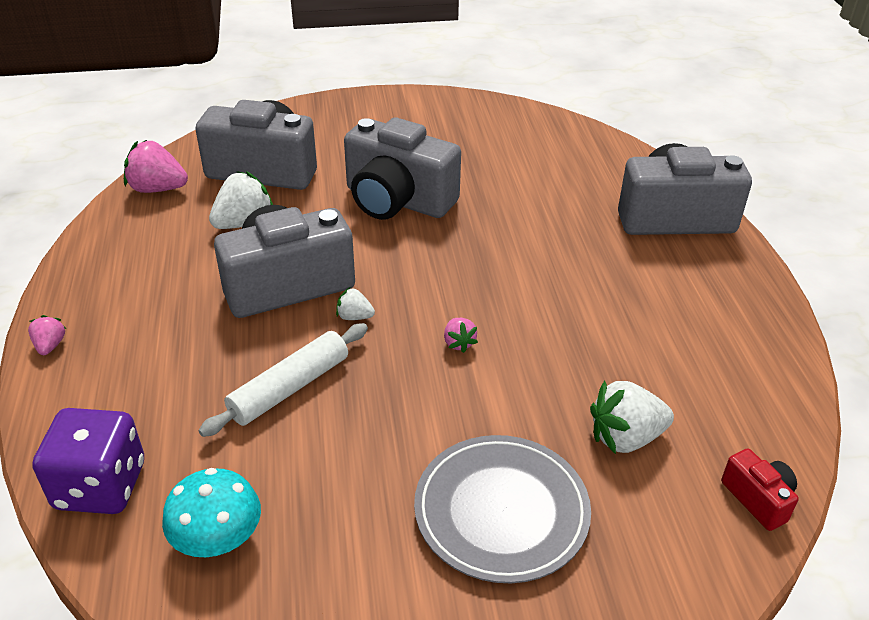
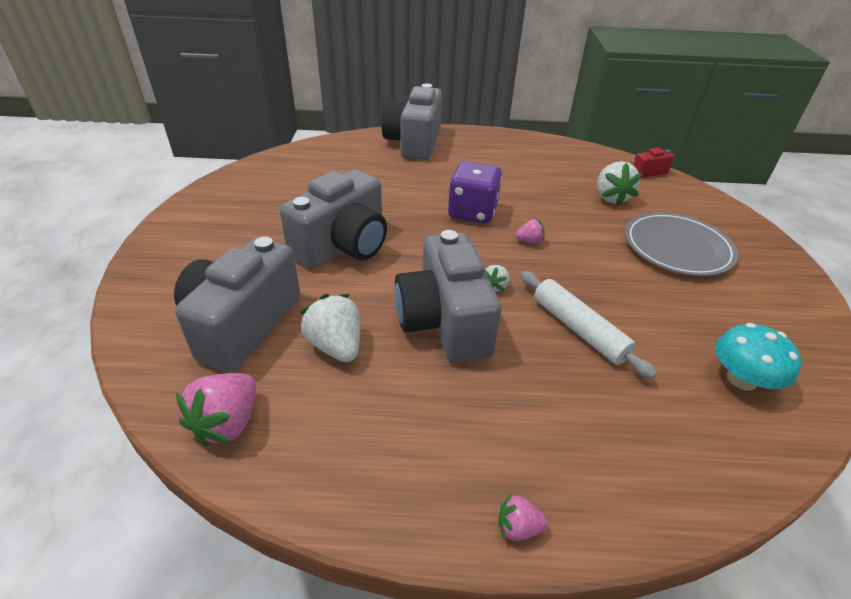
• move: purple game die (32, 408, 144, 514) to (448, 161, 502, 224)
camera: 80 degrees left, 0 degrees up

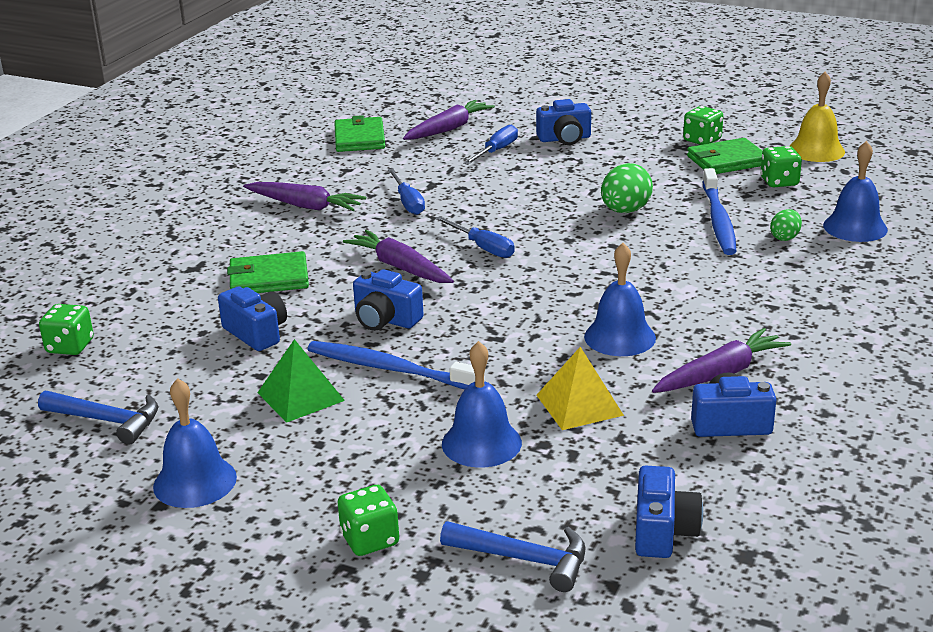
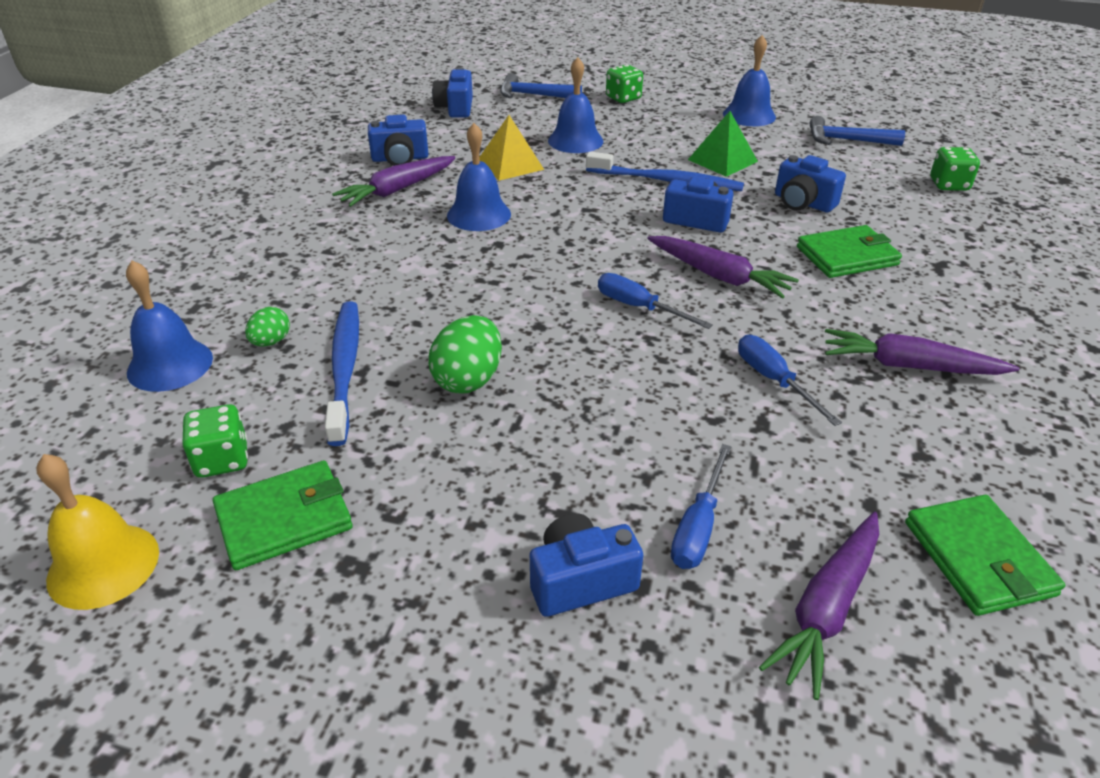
• delete: emerald game die (683, 106, 723, 145)
camera: 170 degrees right, 10 degrees up

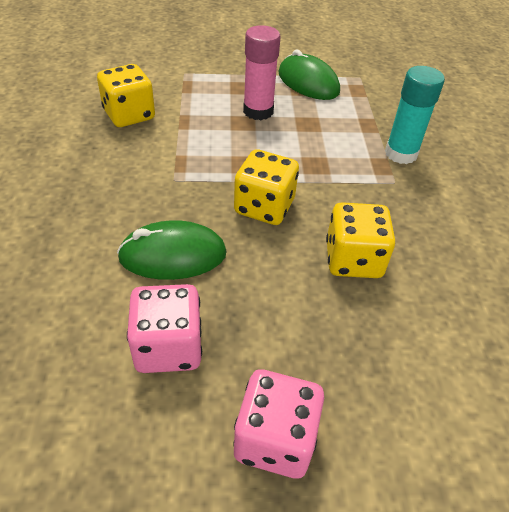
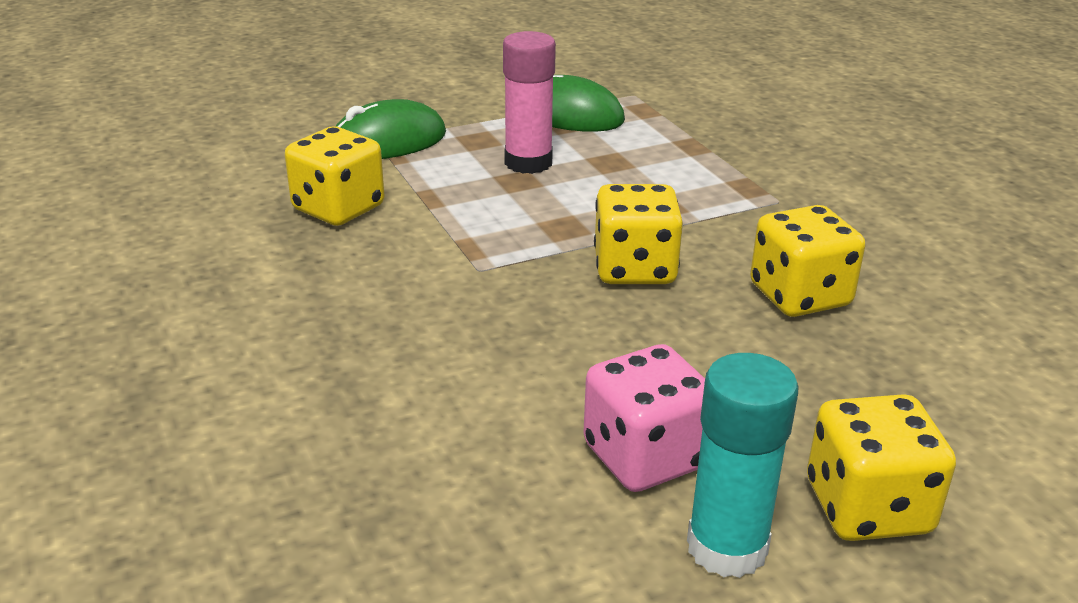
• move: emerald mouse (117, 220, 227, 280) to (336, 99, 446, 159)
• recolor: rosy game die (233, 369, 324, 479) to golden game die (807, 394, 956, 541)
• move: turquoise glue stick (385, 66, 445, 164) to (687, 353, 799, 578)
camera: 20 degrees left, 15 degrees down

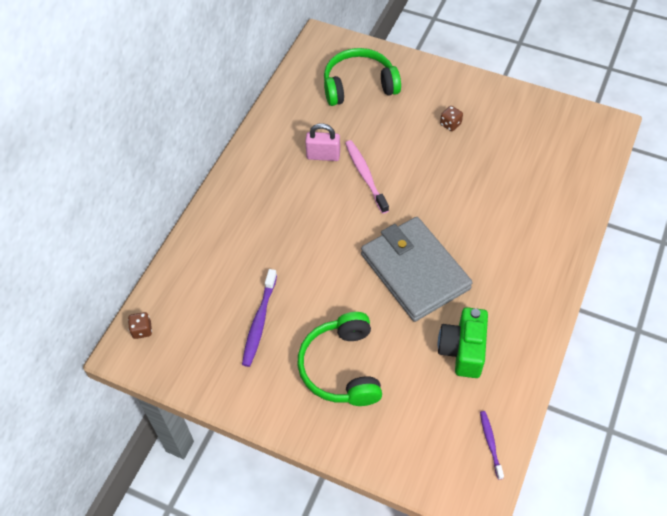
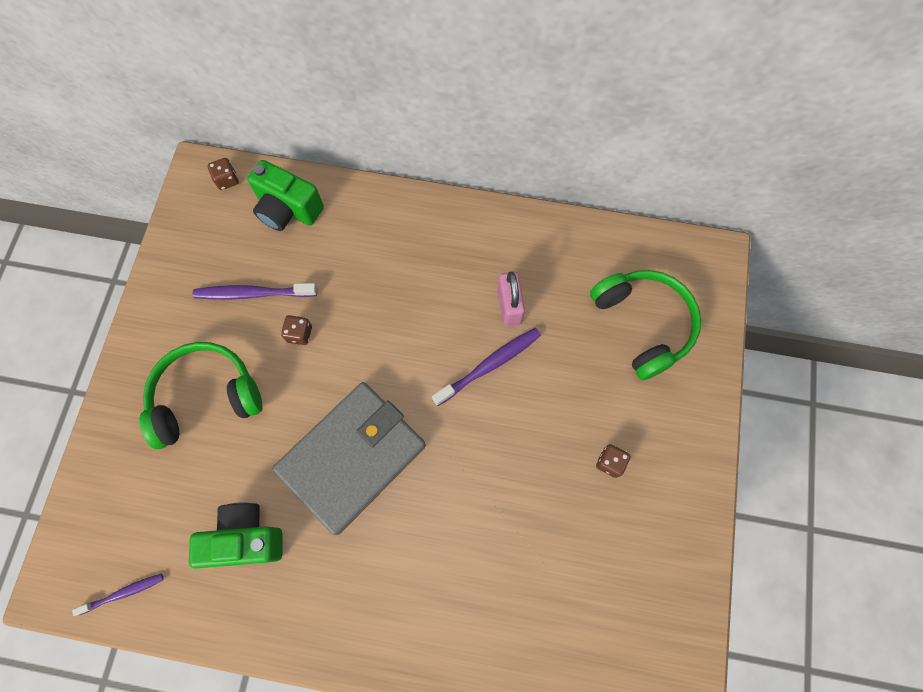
• recolor: rosy dental brush (345, 140, 389, 214) to purple dental brush (432, 328, 541, 406)
• insert: emerald compact camera (247, 160, 324, 231)
• insert: russet game die (281, 315, 312, 345)
camera: 75 degrees right, 15 degrees up

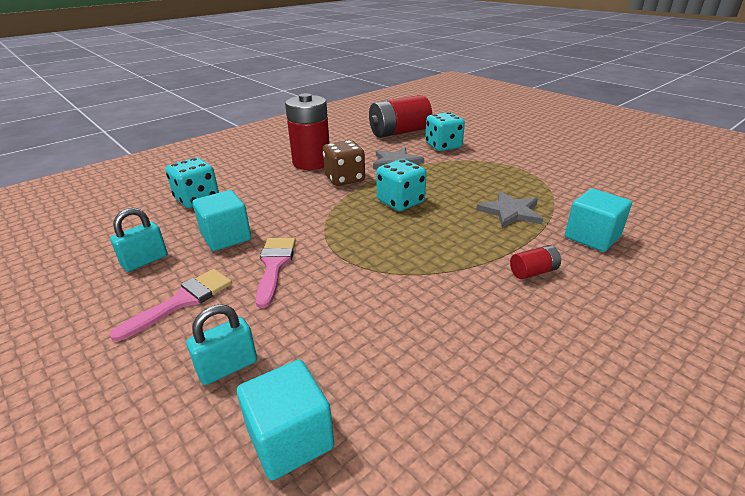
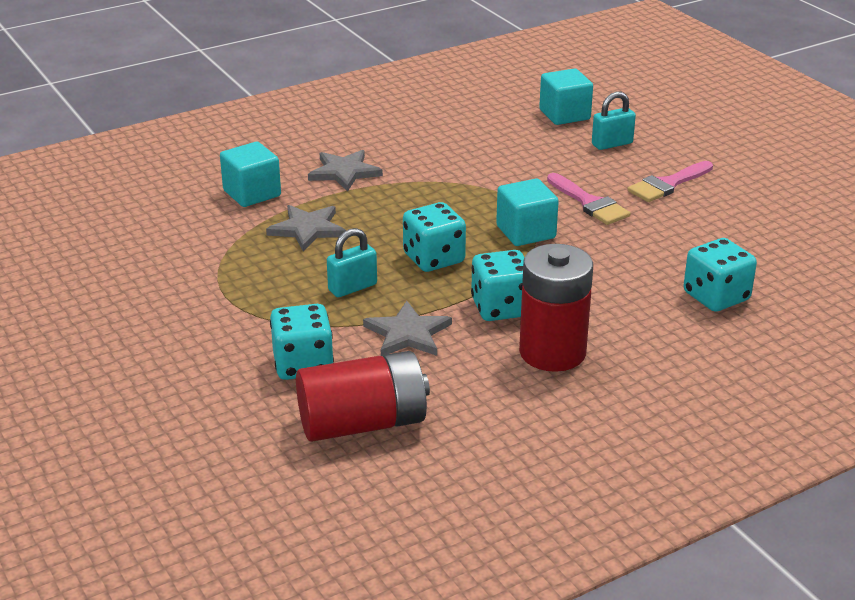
• move: turquoise small lock (110, 208, 168, 272) to (327, 228, 377, 297)
• move: turquoise cube (193, 190, 251, 251) to (496, 179, 559, 246)
• rotate: rosy brush (256, 238, 296, 308) = (547, 173, 630, 225) 45 degrees counterclockwise
• recolor: russet game die (323, 140, 365, 186) to turquoise game die (471, 250, 525, 321)
• replace: red AA battery (510, 245, 561, 279) to grey star (308, 150, 383, 192)
camera: 170 degrees left, 0 degrees up

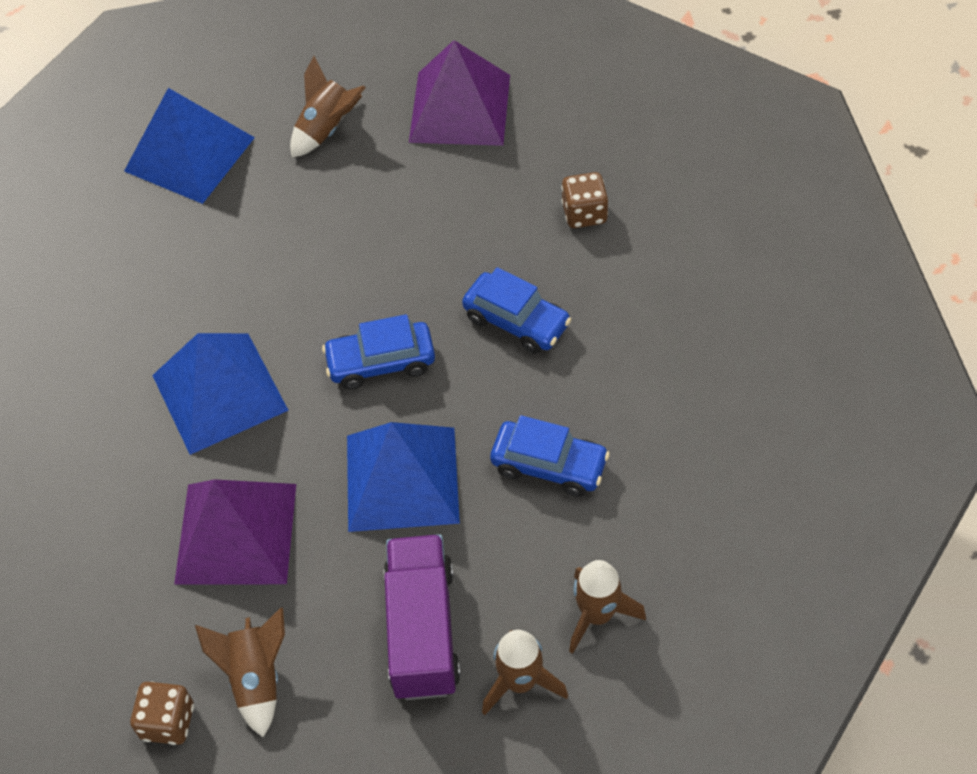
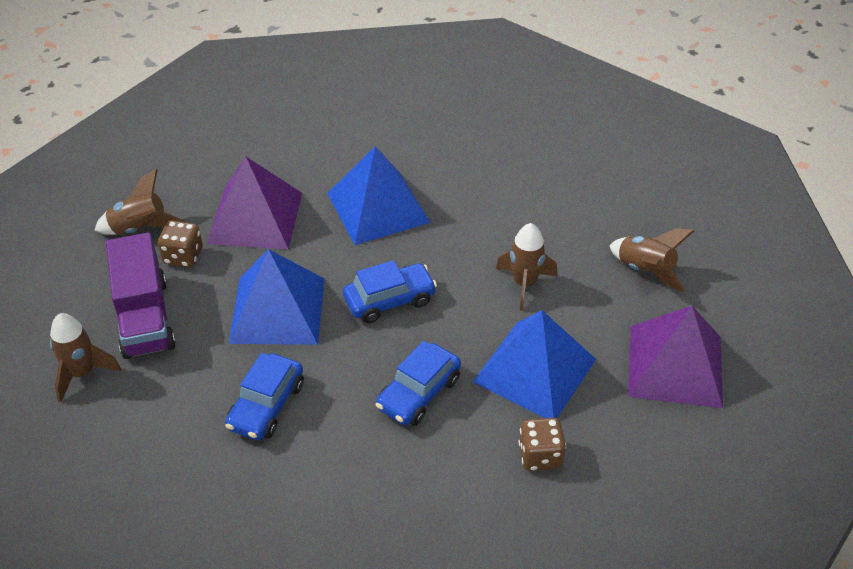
• move: blue pyramid (124, 88, 255, 204) to (473, 310, 596, 418)
• move: russet game die (130, 682, 194, 745) to (158, 220, 203, 267)
• rotate: blue car (322, 314, 435, 390) = (343, 260, 437, 323) 75 degrees clockwise
• rotate: purple truck (384, 534, 461, 700) = (106, 233, 176, 359) 75 degrees clockwise
• move: russet rocket (569, 560, 646, 654) to (496, 223, 558, 311)
camera: 90 degrees right, 10 degrees down

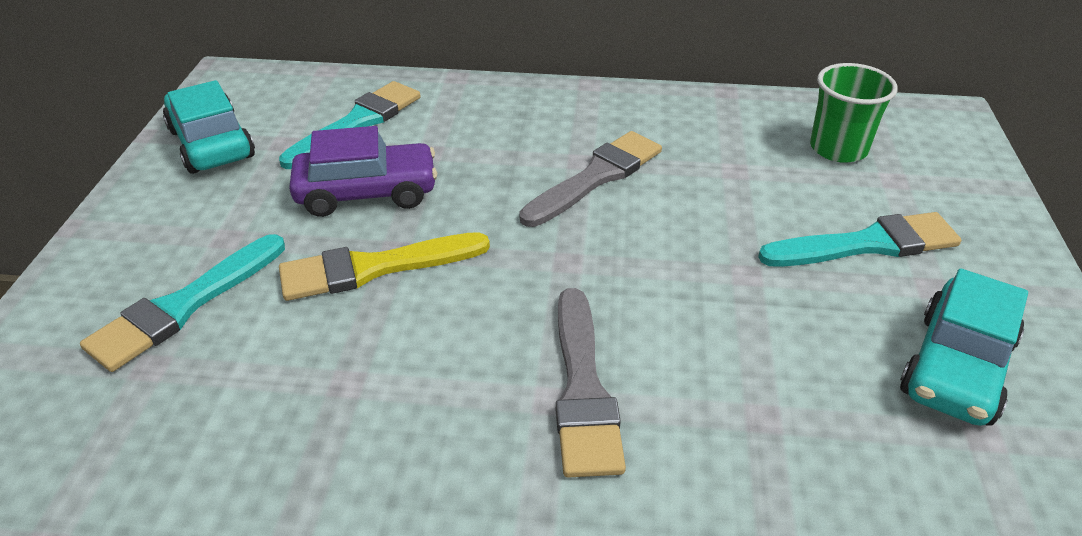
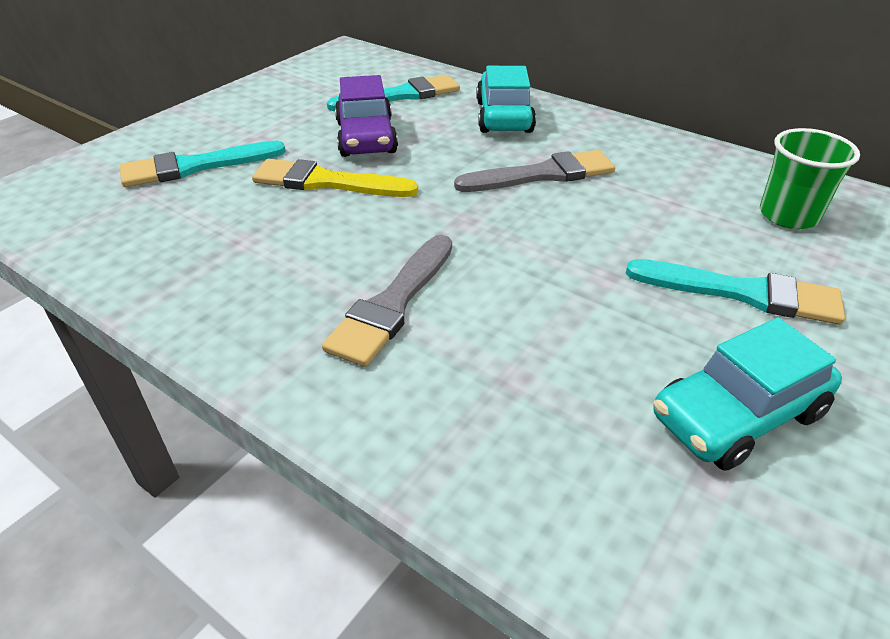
• move: turquoise car (163, 80, 255, 174) to (476, 66, 536, 133)
• rotate: purple car (289, 126, 437, 217) = (335, 75, 398, 157) 60 degrees clockwise
camera: 30 degrees right, 0 degrees up

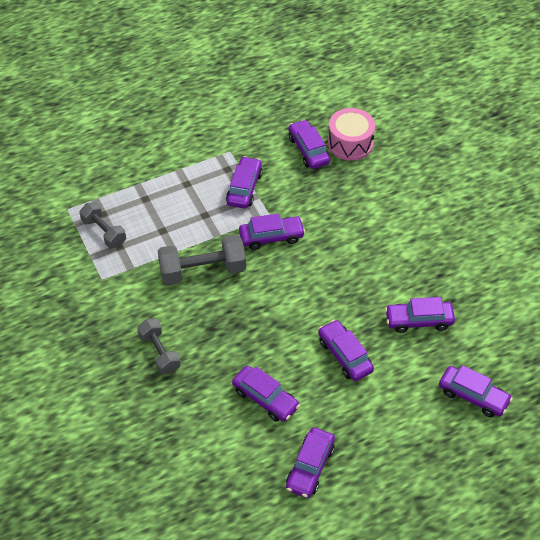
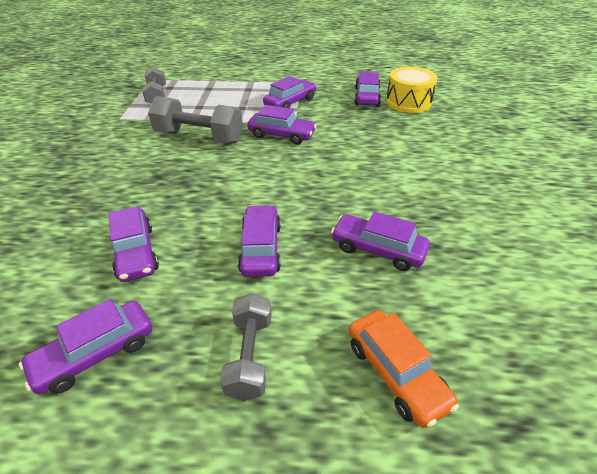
• move: grey hand weight (137, 319, 181, 374) to (220, 294, 272, 401)
• recolor: rosy snare drum (328, 108, 375, 161) to golden snare drum (386, 67, 438, 113)
• recolor: purple car (439, 365, 513, 417) to orange car (348, 310, 459, 428)
camera: 30 degrees right, 10 degrees down

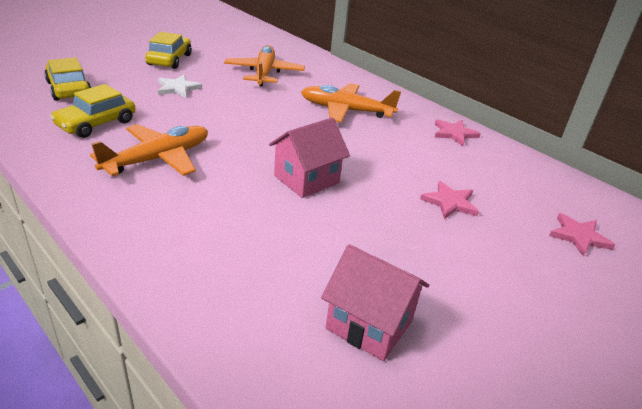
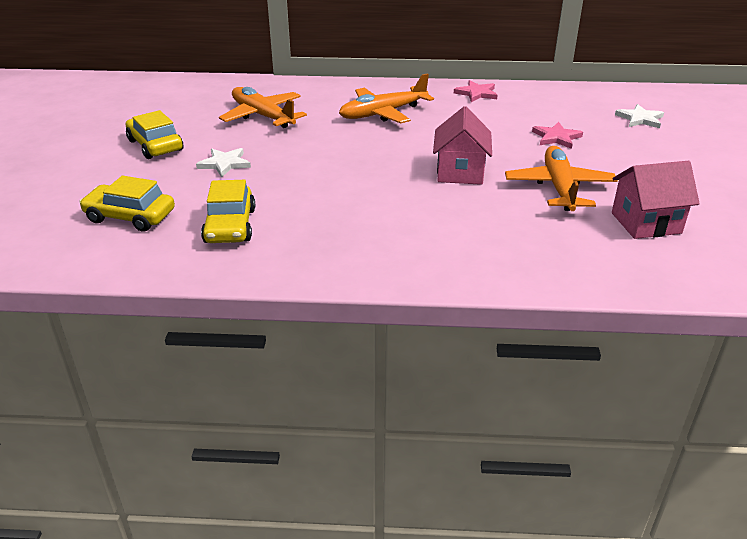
• move: orange toy plane (90, 124, 208, 176) to (505, 146, 618, 211)
• recolor: rosy star (549, 213, 615, 257) to snow-white star (615, 104, 664, 129)
camera: 40 degrees left, 0 degrees up

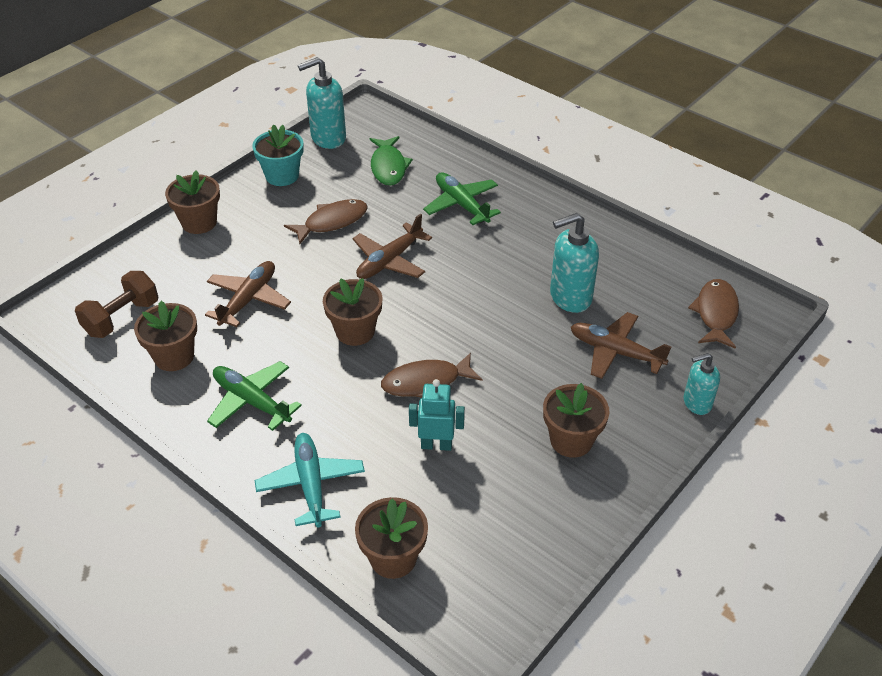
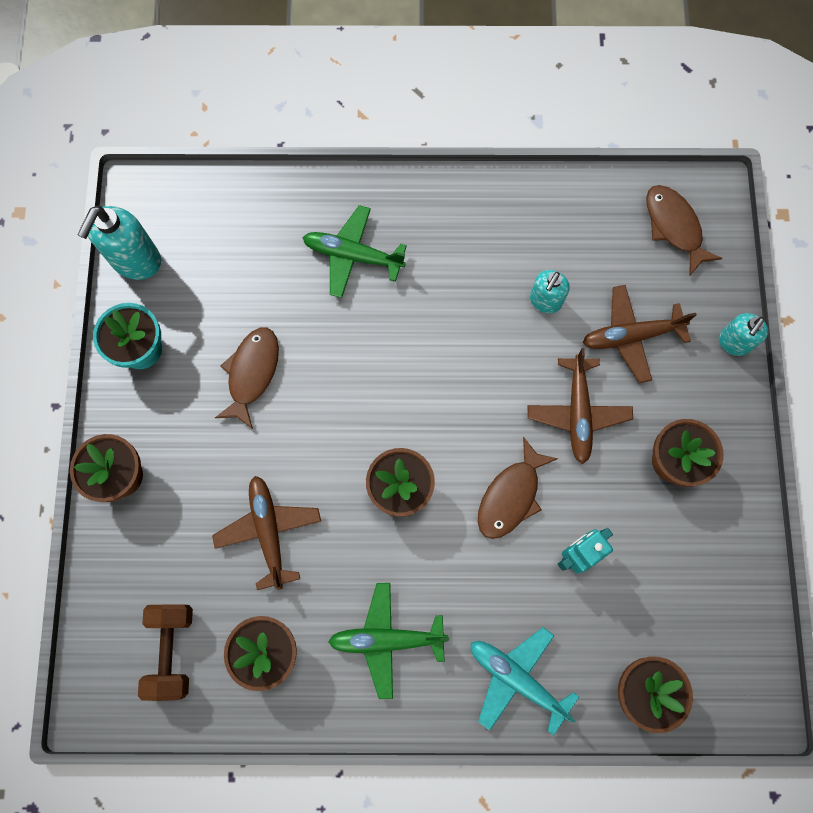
• move: russet toy plane (352, 213, 432, 279) to (528, 348, 633, 464)
• delete: emerald fish (370, 136, 413, 185)
• resize: turquoise soap dispenser (550, 213, 599, 313) = (530, 270, 570, 313) x0.61
camera: 40 degrees left, 30 degrees up

